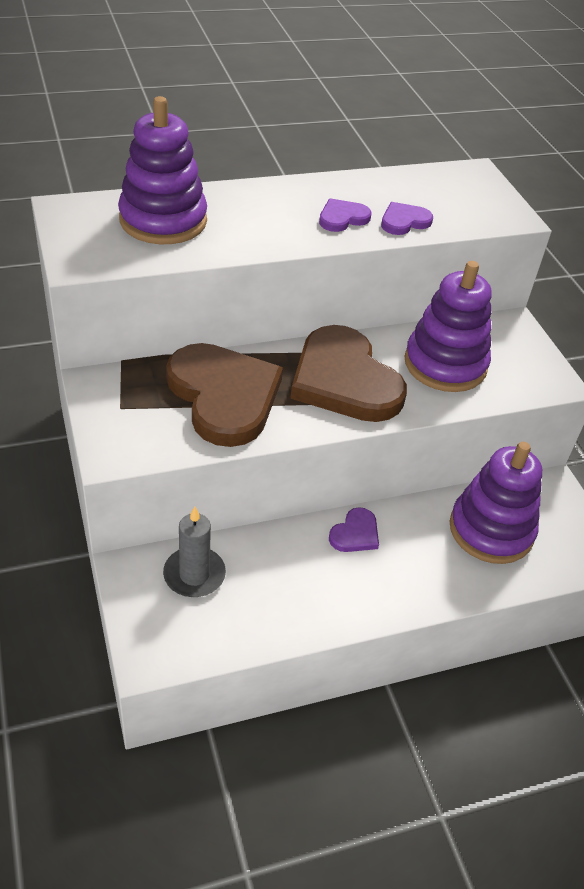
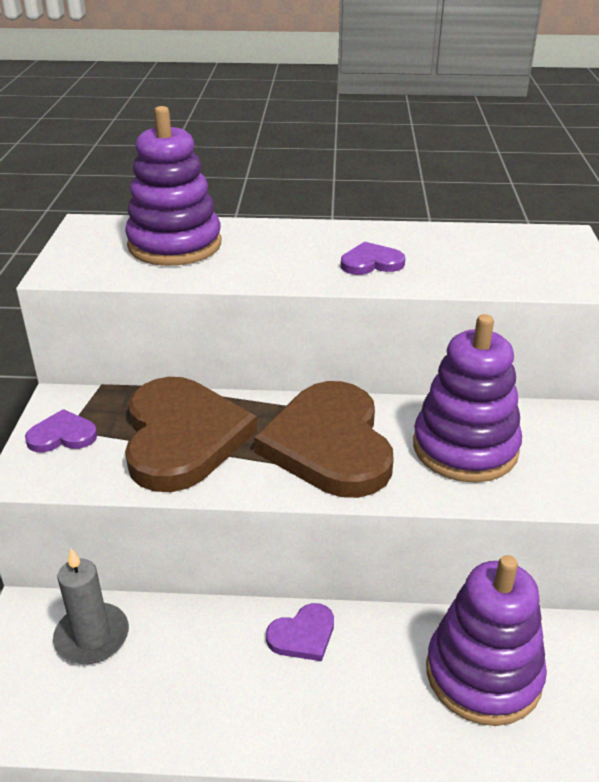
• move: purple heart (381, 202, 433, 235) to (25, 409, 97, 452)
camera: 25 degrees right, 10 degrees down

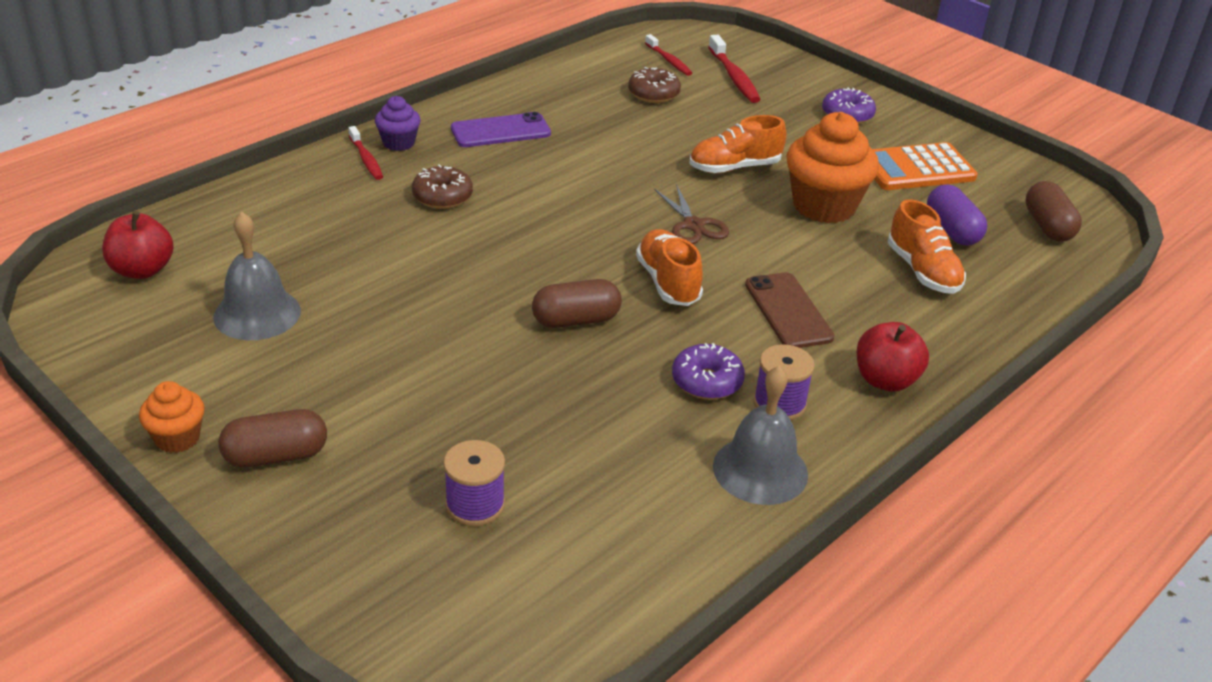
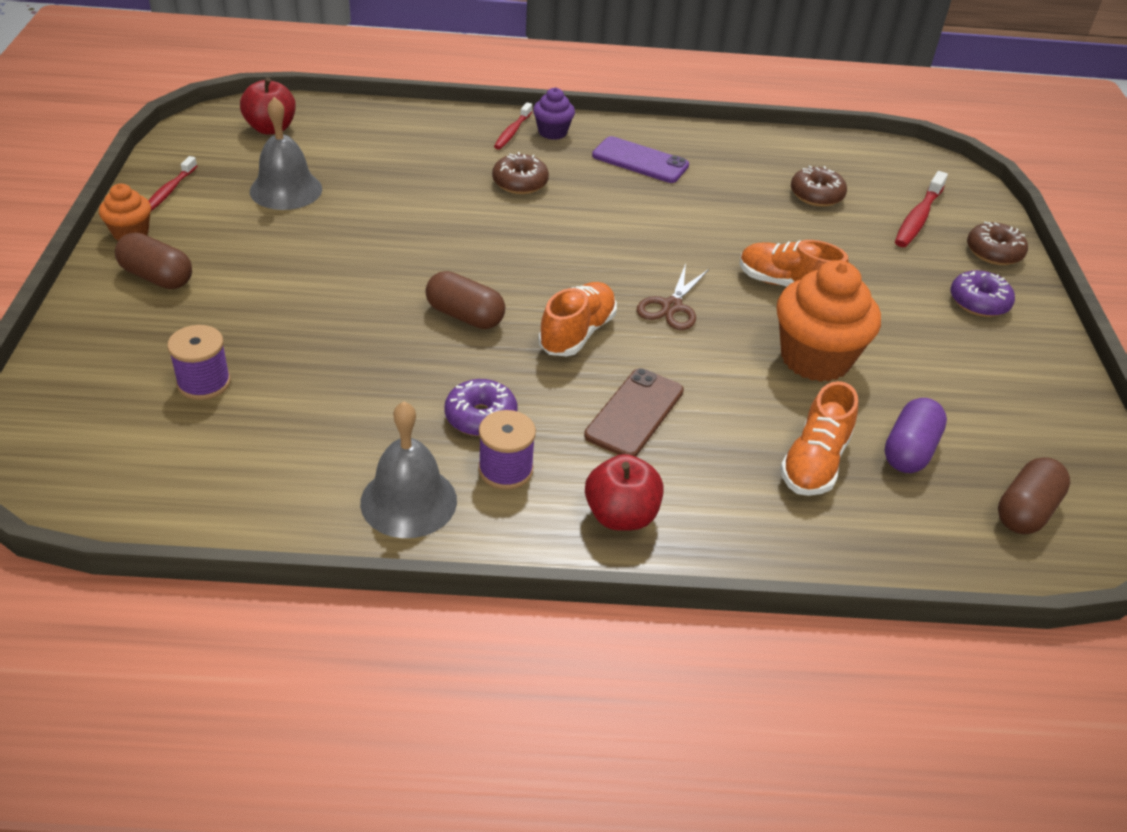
• move: red dental brush (645, 34, 692, 76) to (148, 156, 197, 211)
• delete: orange calculator (873, 142, 978, 190)
• insert: russet glazed donut (967, 222, 1028, 265)
camera: 45 degrees right, 5 degrees up

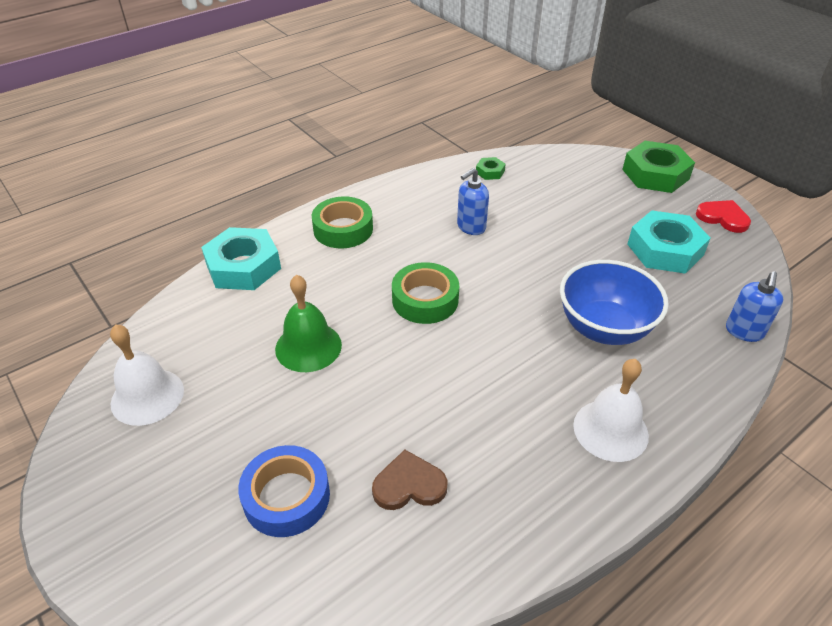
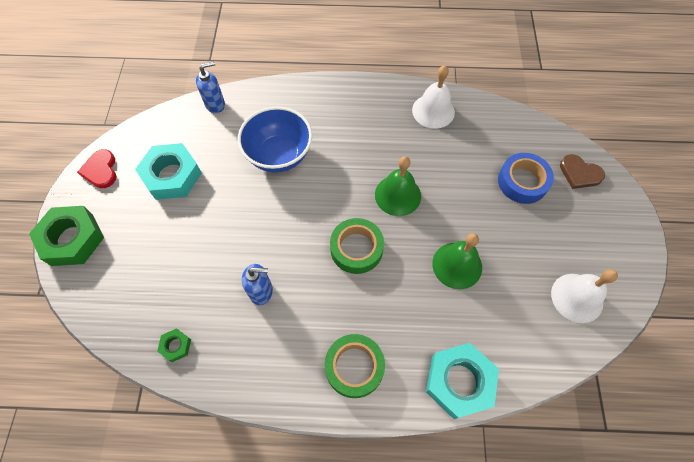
• move: russet heart (372, 450, 447, 510) to (560, 154, 605, 189)
• move: snow-white bell (573, 359, 649, 462) to (412, 65, 455, 129)
• insert: emerald bell (375, 156, 421, 216)
camera: 140 degrees left, 20 degrees up

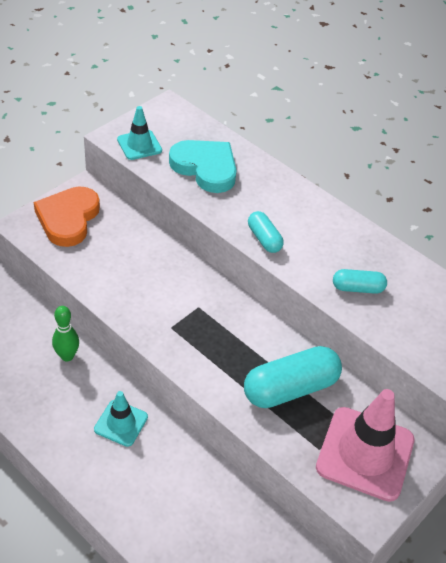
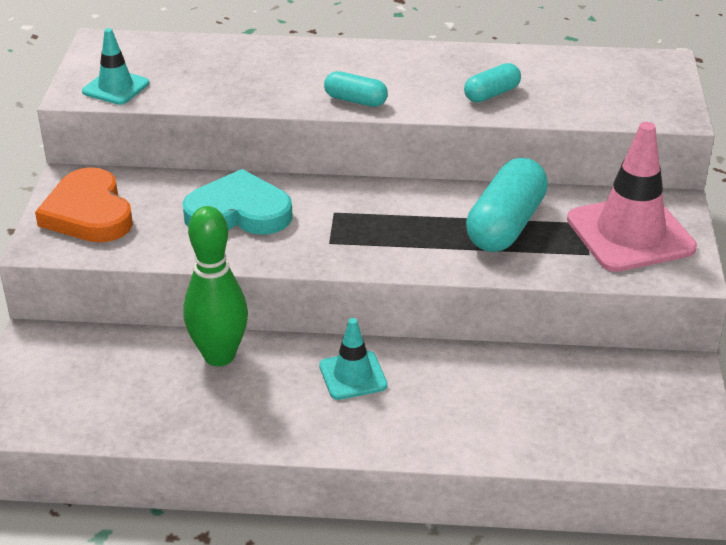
• resize: emerald tenpin (52, 306, 79, 361) = (183, 206, 248, 366) x1.68
• move: turquoise heart (169, 140, 237, 193) to (182, 169, 293, 235)
camera: 35 degrees left, 10 degrees down

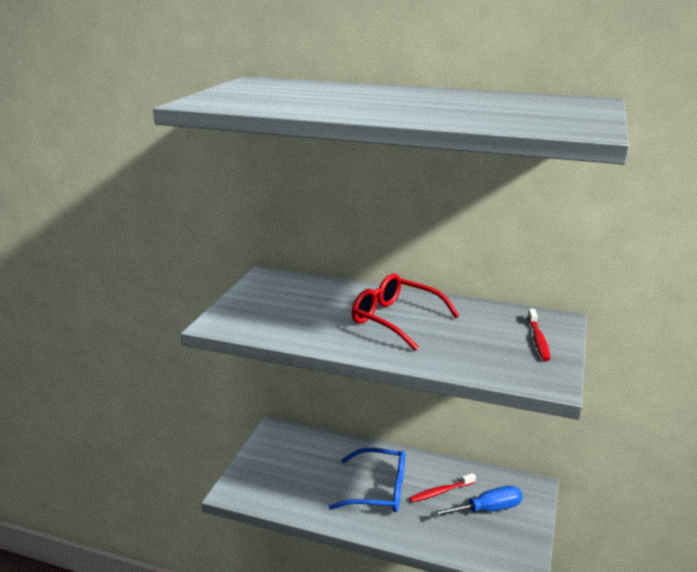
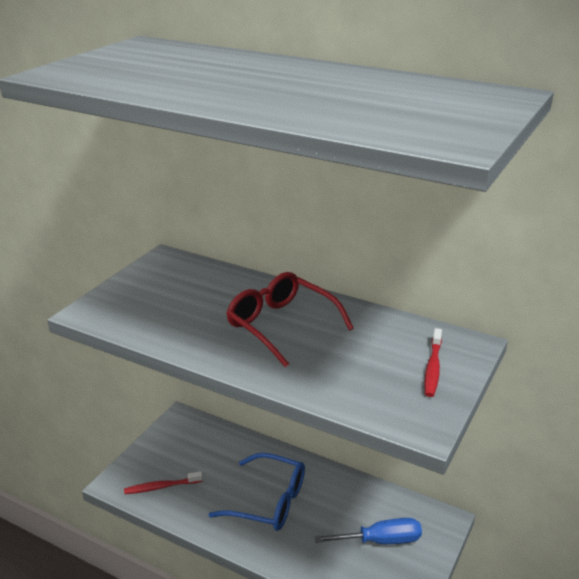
• move: red dental brush (409, 473, 476, 502) to (124, 471, 203, 494)
camera: 10 degrees right, 5 degrees up

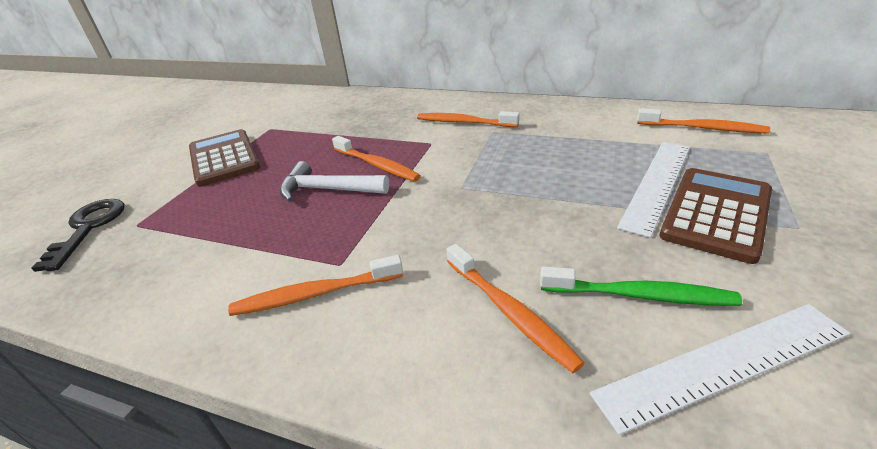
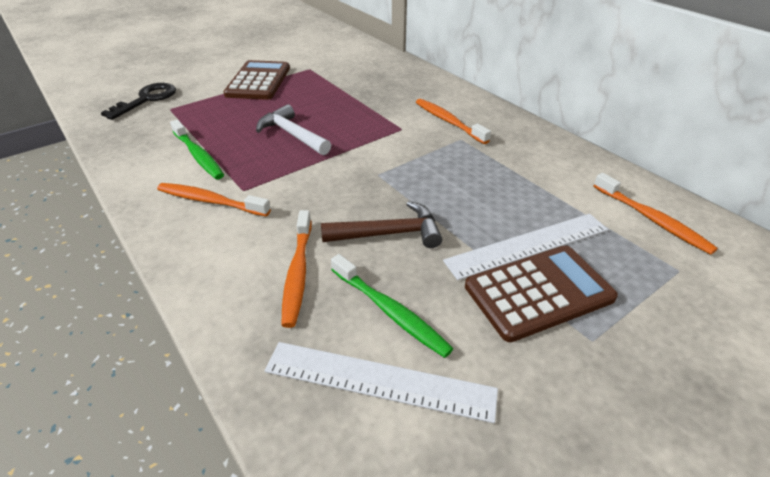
• delete: orange dental brush (332, 136, 421, 182)
• insert: emerald dental brush (170, 120, 224, 179)
• insert: russet hammer (321, 201, 442, 248)
camera: 30 degrees right, 5 degrees up

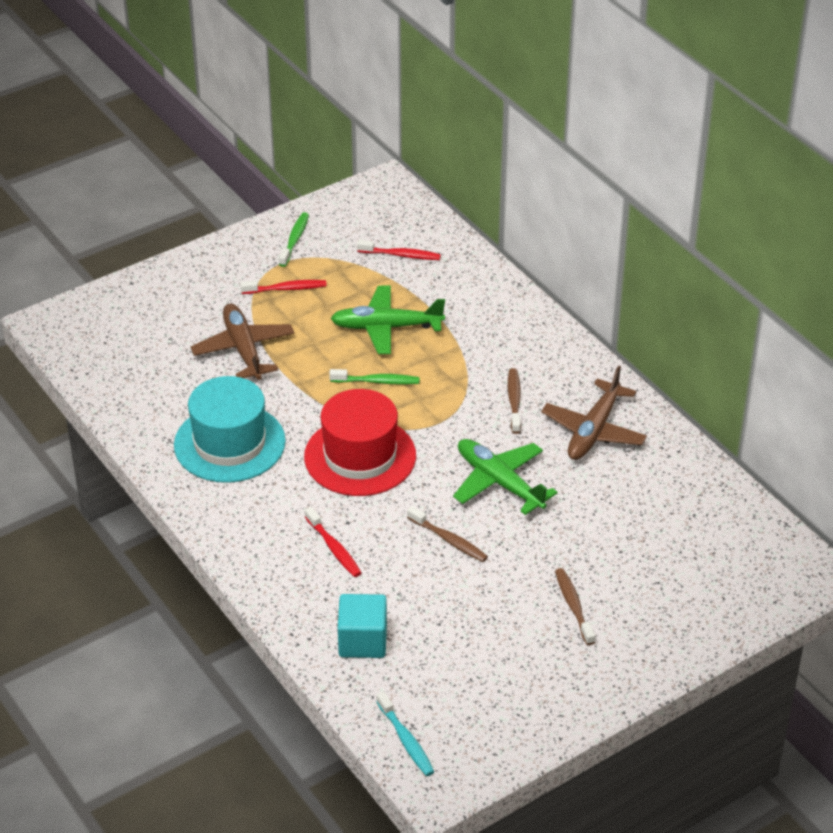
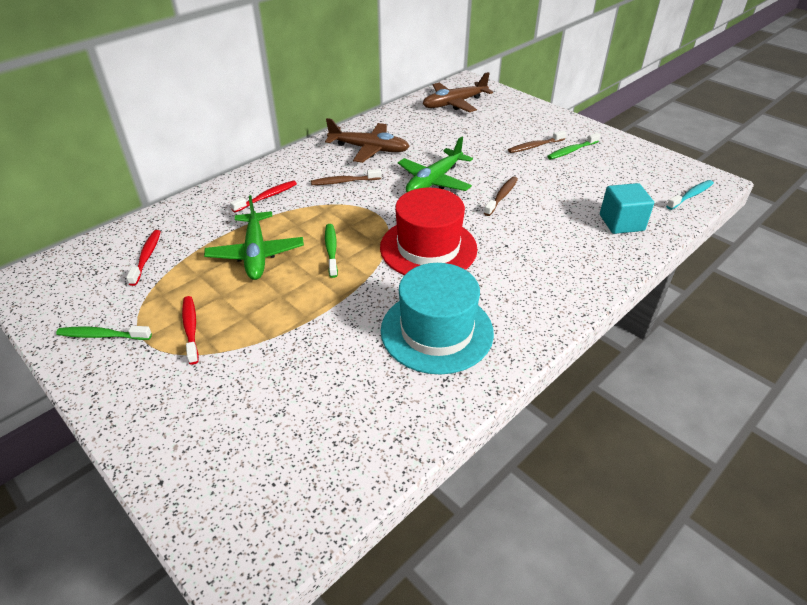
• move: russet toy plane (190, 304, 294, 380) to (423, 72, 493, 112)
• move: red dental brush (305, 507, 362, 577) to (230, 181, 297, 213)
• insert: emerald dental brush (547, 133, 600, 160)
camera: 100 degrees left, 0 degrees up

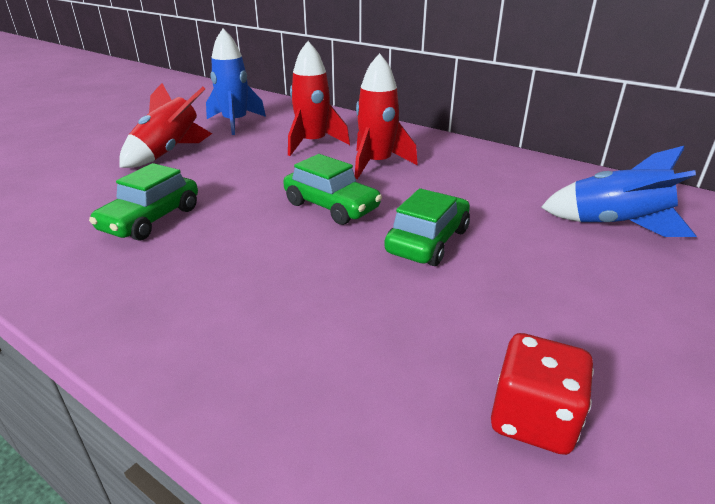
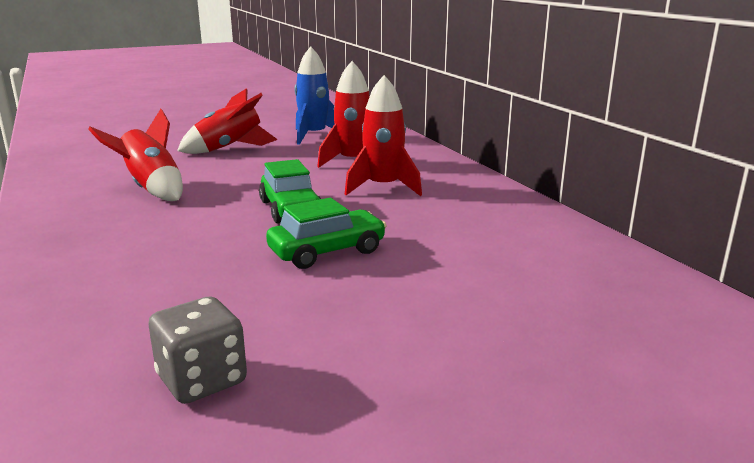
• replace: emerald car (89, 163, 198, 241) to red rocket (88, 109, 183, 201)
• recolor: red game die (491, 333, 594, 455) to grey game die (148, 297, 247, 404)
• delete: blue rocket (541, 146, 697, 237)
camera: 30 degrees right, 10 degrees down

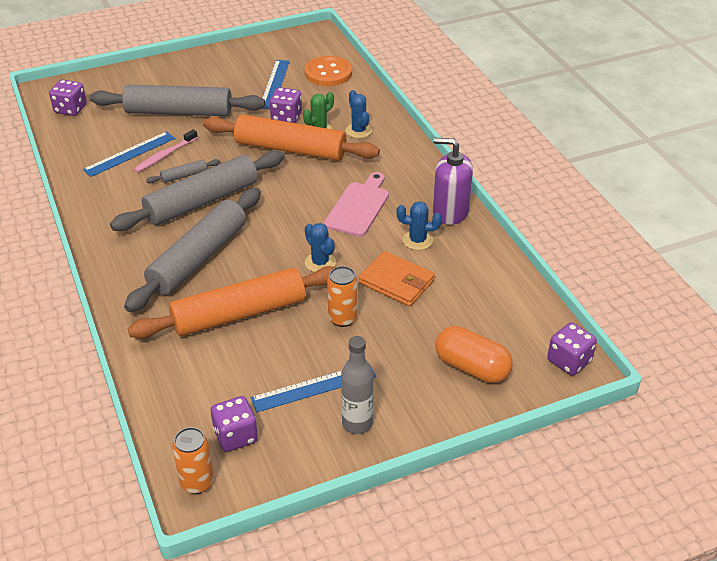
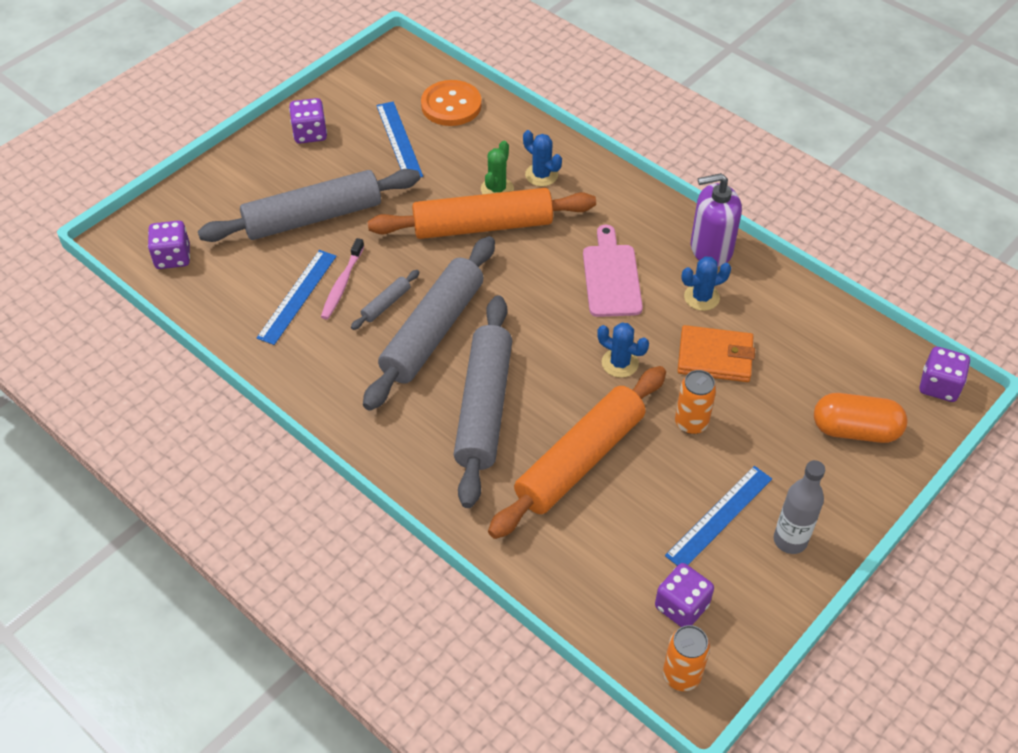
• move: purple game die (270, 87, 302, 123) to (289, 98, 327, 144)
camera: 25 degrees left, 10 degrees up

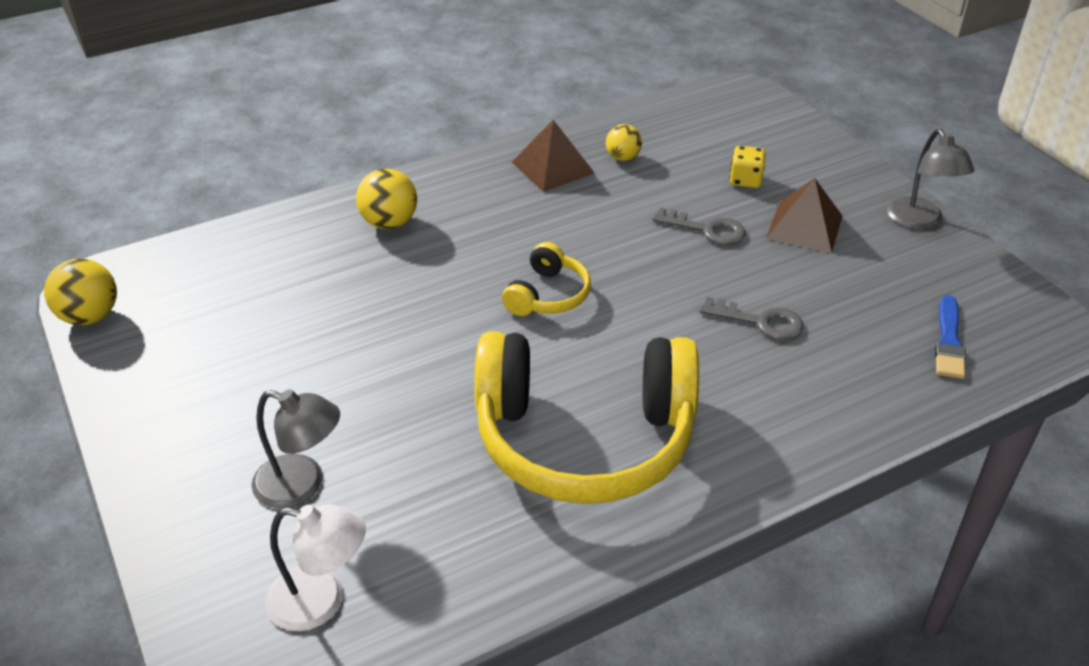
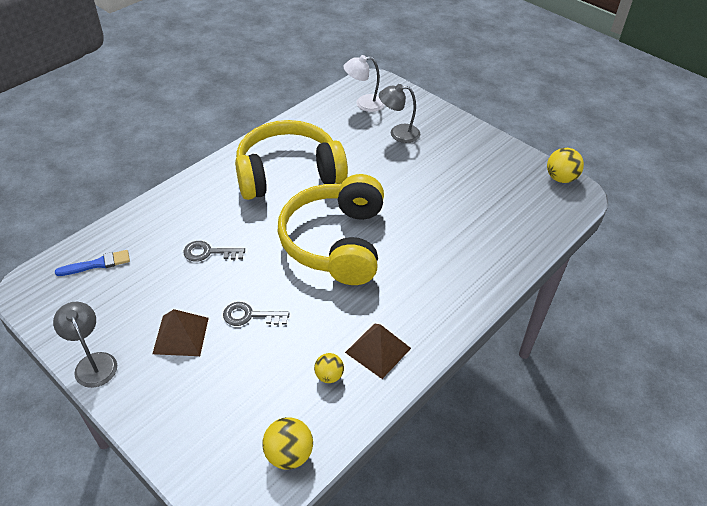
• move: golden ball (356, 168, 417, 229) to (262, 417, 313, 470)
• resize: golden headphones (502, 242, 591, 316) = (278, 174, 384, 285) x2.26
• delete: golden game die (729, 146, 766, 188)
• rotate: blue brush (935, 295, 966, 379) = (55, 250, 130, 276) 75 degrees clockwise
camera: 160 degrees right, 5 degrees up

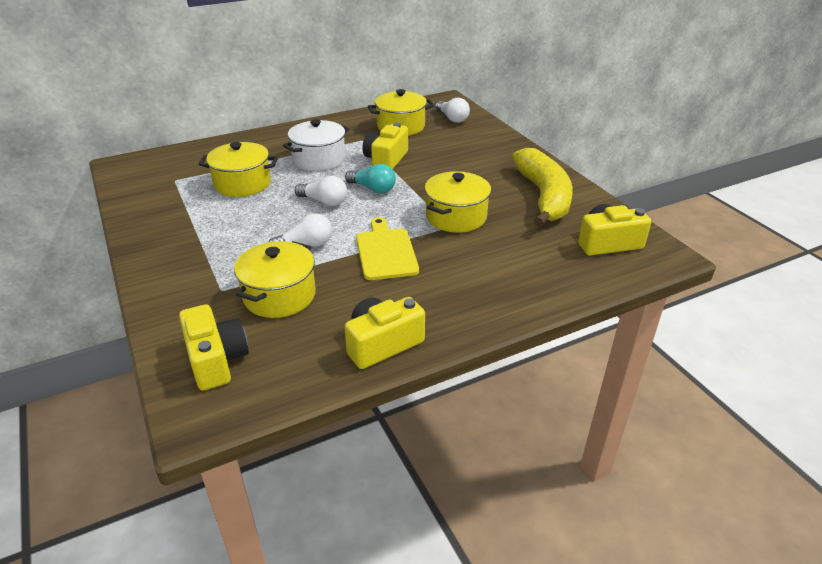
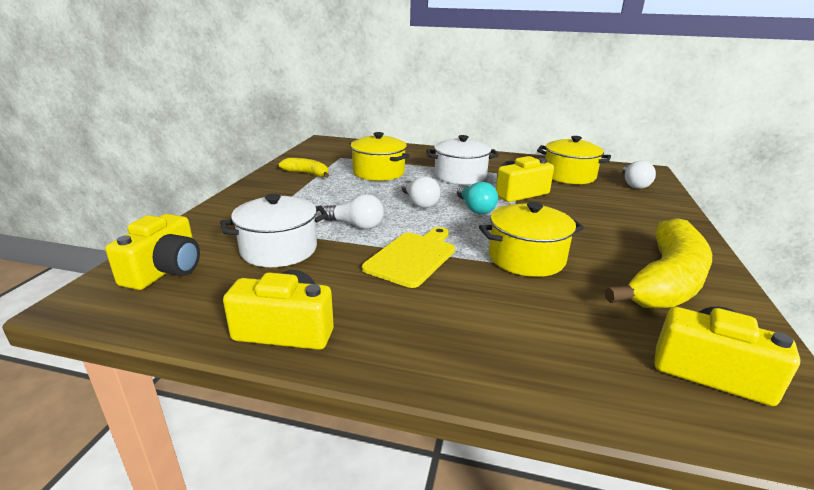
• recolor: golden cooking pot (234, 241, 316, 318) to snow-white cooking pot (220, 194, 328, 267)
• insert: golden banana (279, 158, 329, 178)
camera: 40 degrees right, 10 degrees down

